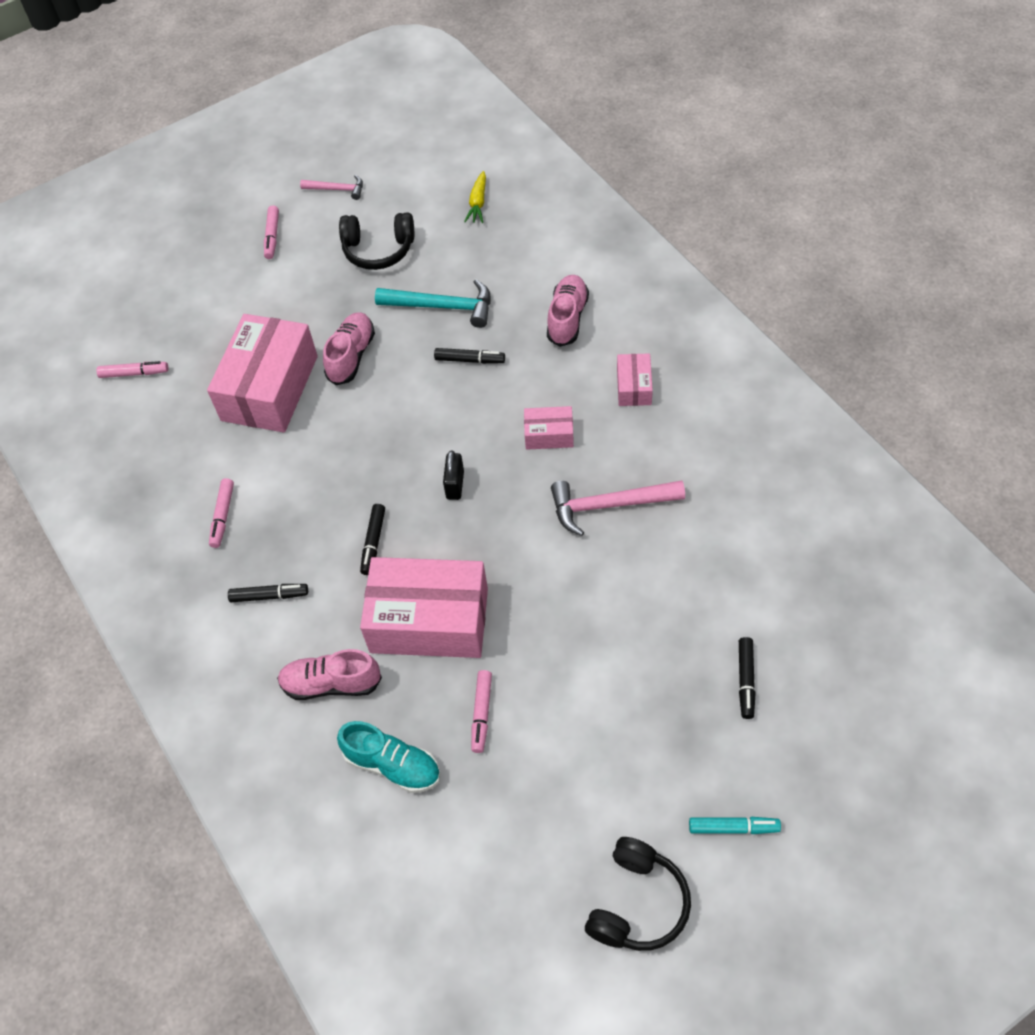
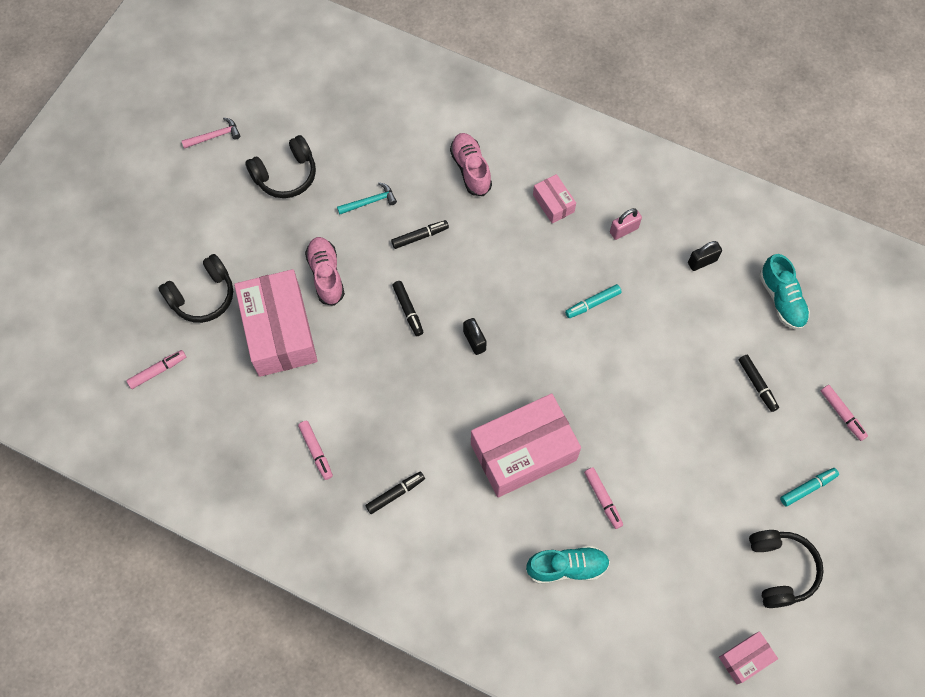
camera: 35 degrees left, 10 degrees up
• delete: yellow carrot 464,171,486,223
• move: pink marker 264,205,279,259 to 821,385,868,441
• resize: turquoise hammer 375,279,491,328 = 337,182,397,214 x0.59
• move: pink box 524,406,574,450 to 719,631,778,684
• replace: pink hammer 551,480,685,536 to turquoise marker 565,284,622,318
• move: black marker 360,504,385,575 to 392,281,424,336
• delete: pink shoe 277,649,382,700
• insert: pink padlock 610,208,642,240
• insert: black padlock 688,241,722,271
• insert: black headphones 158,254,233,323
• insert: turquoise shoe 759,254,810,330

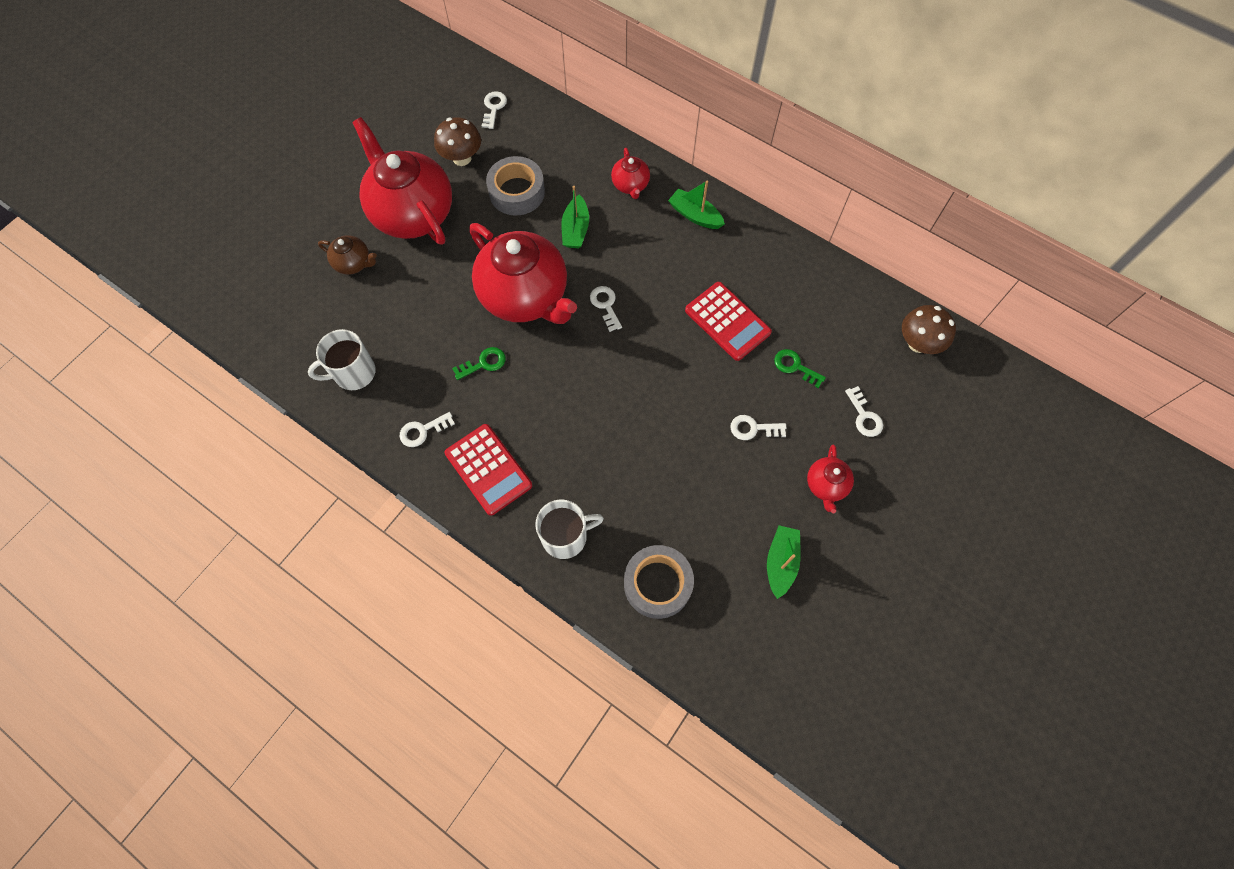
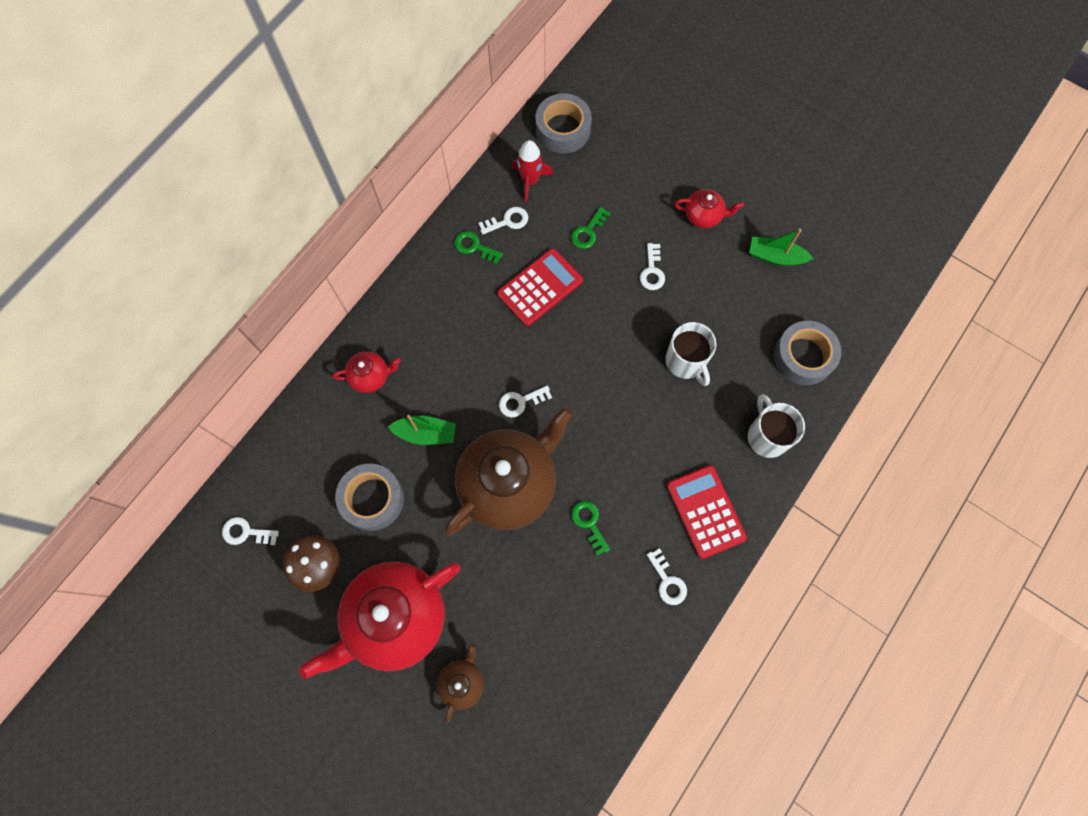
camera: 90 degrees left, 5 degrees up
• delete: green boat 668,181,725,229
• recolor: red teapot 469,223,577,324 to brown teapot 444,407,573,536
• replace: brown mushroom 902,305,956,354 to grey tape 536,93,592,154
• move: white mug 308,329,376,390 to 665,322,717,386
• move: white key 845,386,883,437 to 478,207,528,235
• rotate: red calculator 445,424,532,516 = 667,465,747,559 75 degrees counterclockwise
• insert: red rocket 512,140,553,202
• insert: green key 454,231,503,265

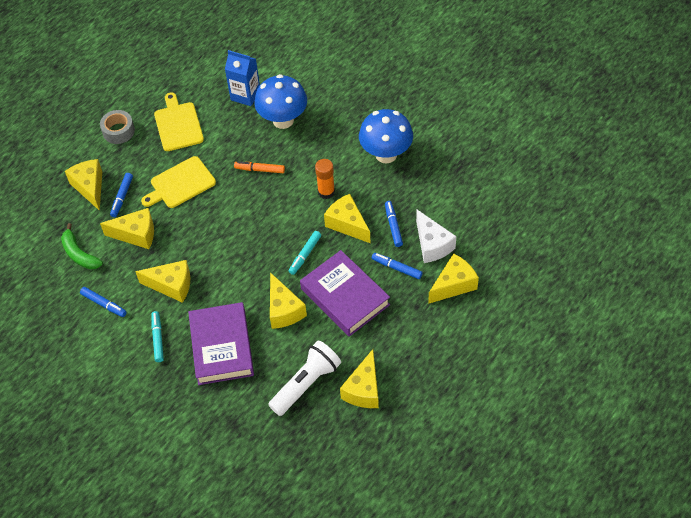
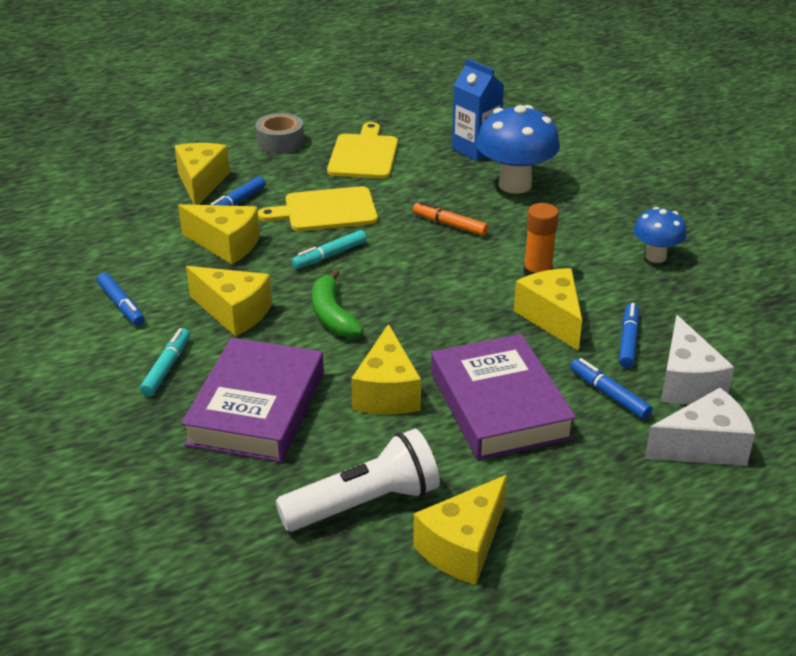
camera: 20 degrees right, 20 degrees down
• resize: blue mushroom 359,109,413,163 = 633,207,687,263 x0.58
• move: green banana 61,223,103,269 to 312,269,363,338
• move: turquoise marker 289,231,321,275 to 291,230,367,269
• recolor: yellow cheese 428,253,479,304 to white cheese 645,388,755,466

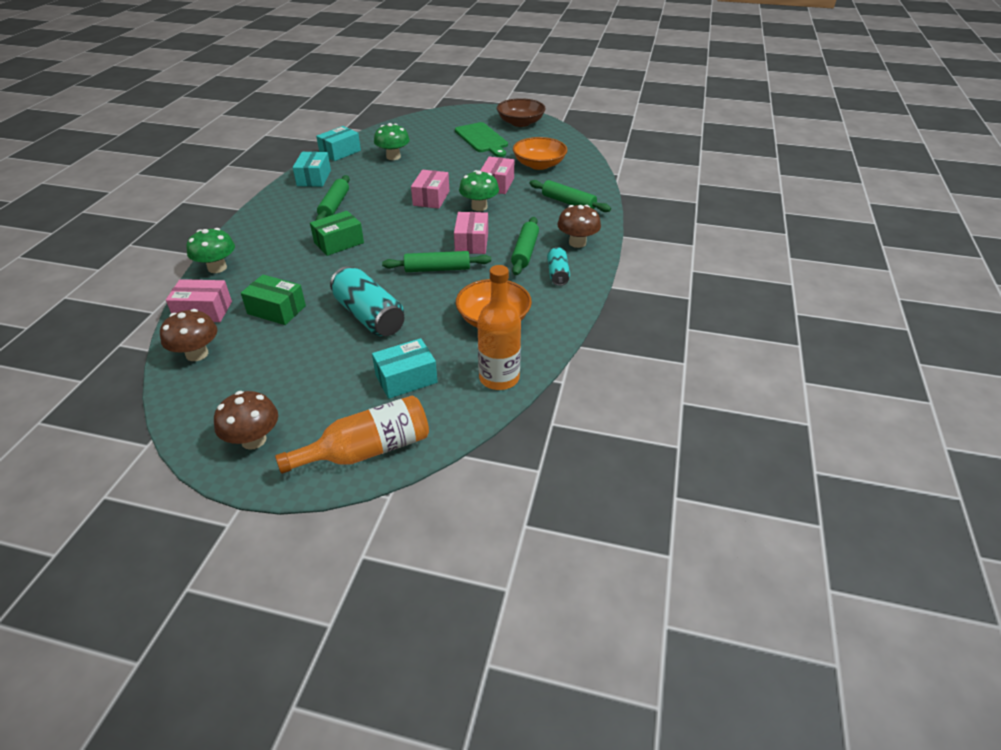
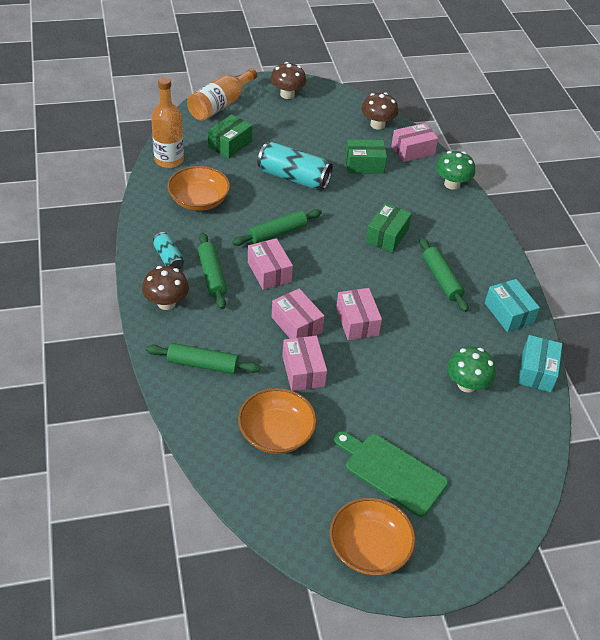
camera: 150 degrees right, 5 degrees up
• recolor: brown bowl 497,98,546,127 to orange bowl 330,498,416,576
• replace: green mushroom 459,170,499,211 to pink box 271,288,324,339
• recolor: turquoise box 372,338,438,399 to green box 208,114,252,158

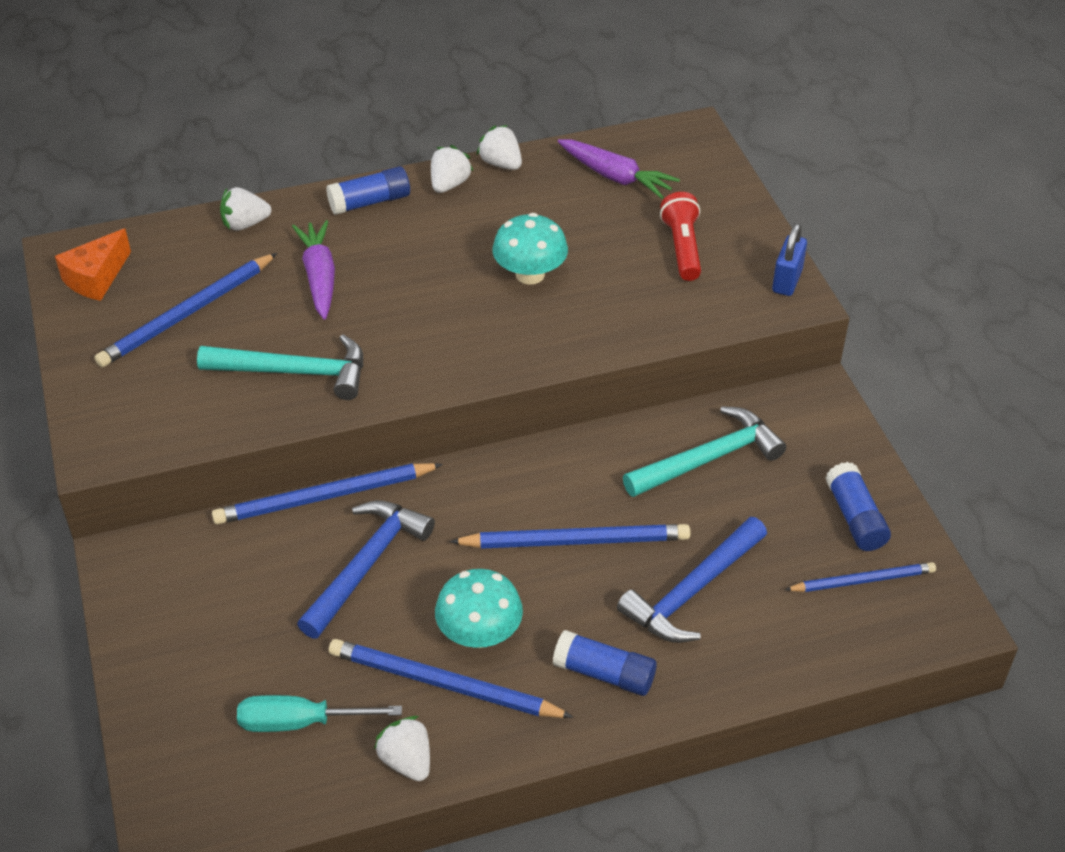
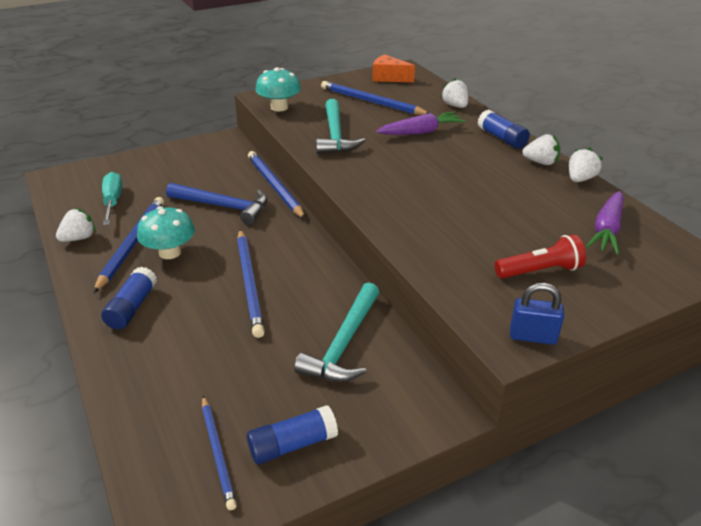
camera: 80 degrees right, 10 degrees down
• move: turquoise mushroom 492,213,568,285 to 255,67,301,111
• rotate: turquoise hammer 623,406,786,497 = 294,282,379,382 60 degrees clockwise
• delete: blue hammer 617,517,767,643

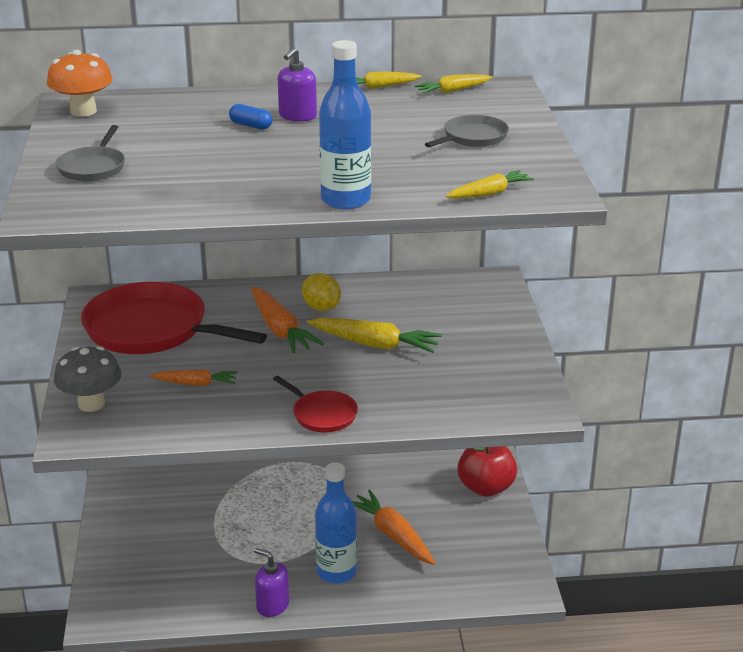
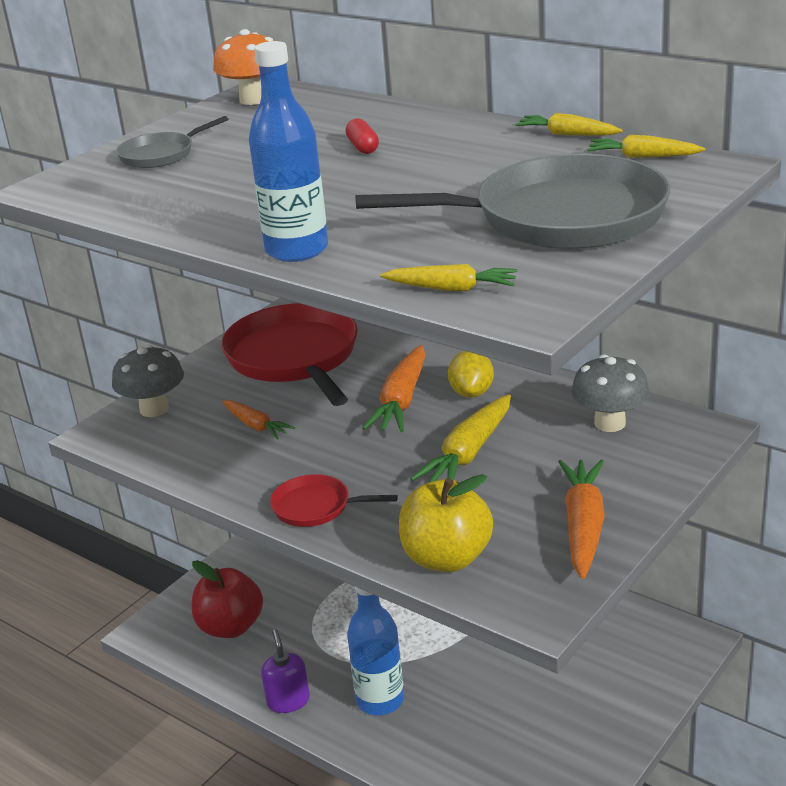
camera: 45 degrees right, 0 degrees up
• delete: purple soap dispenser 278,47,317,121
• recolor: blue capsule 229,104,272,130 to red capsule 346,118,379,154
• resize: grey pan 425,115,509,147 = 356,154,670,249 x2.10
• rotate: yellow carrot 307,317,442,353 = 411,394,511,482 60 degrees clockwise
• rotate: red pan 273,376,358,432 = 270,474,398,527 105 degrees clockwise
• move: red apple 457,446,517,497 to 192,560,263,638
• move: orange carrot 352,490,435,565 to 558,459,605,579
• insert: grey mushroom 571,354,650,432
• insert: yellow apple 399,474,493,572

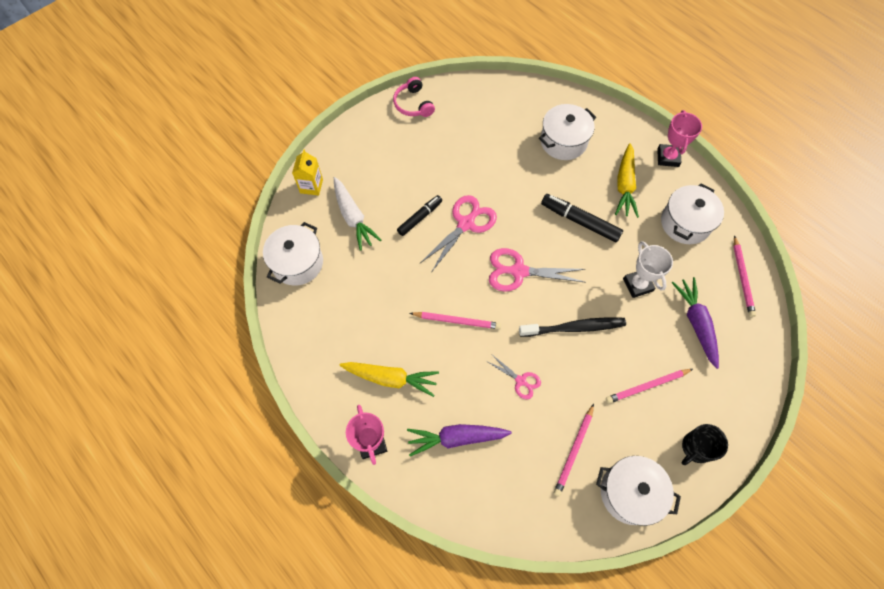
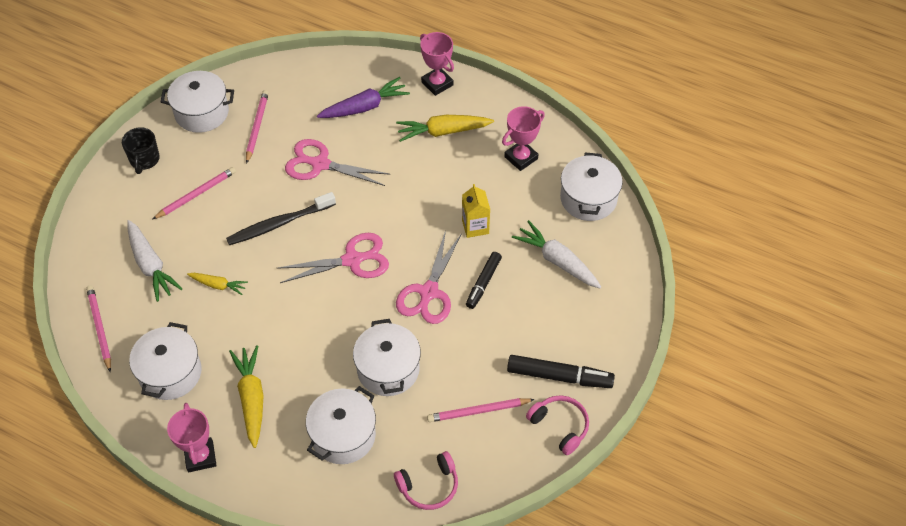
camera: 160 degrees right, 10 degrees down
• move: yellow carton 292,149,323,196 to 462,184,490,238
• move: black marker 541,194,623,242 to 507,355,615,388
• replace: white trophy 623,241,673,298 to yellow carrot 187,273,248,295
• recolor: purple carrot 672,277,719,369 to white carrot 127,220,183,302
• move: pink pencil 410,312,501,329 to 427,398,535,422
• resize: pink scissors 486,355,541,399 = 285,139,389,186 x1.79
• rotate: black mug 681,424,728,465 = 122,127,160,174 150 degrees clockwise
• insert: pink trophy 502,106,545,171
• insert: white pot 353,319,421,396
• insert: pink headphones 394,451,458,510

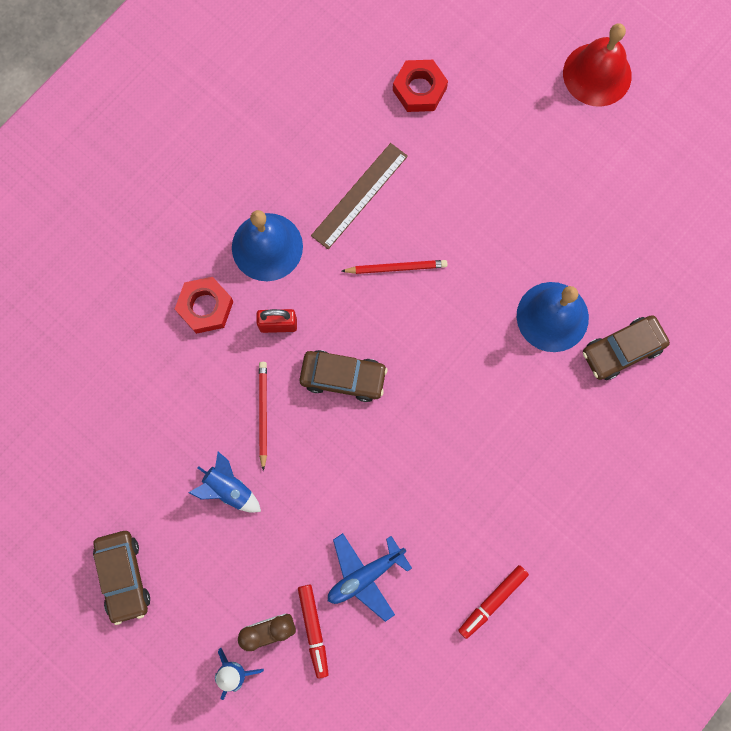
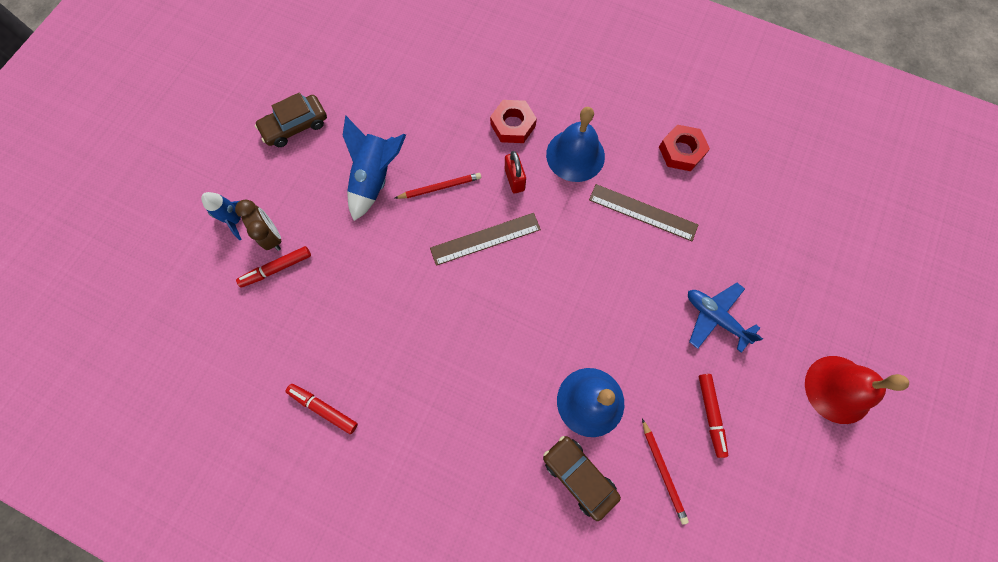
camera: 75 degrees right, 5 degrees down
• move: red nut 393,60,448,112 to 659,125,710,171
• move: red pencil 342,260,448,274 to 642,419,689,525
• replace: brown car 299,350,387,402 to brown ruler 430,213,541,266
• resize: blue rocket 188,451,261,513 = 343,115,406,221 x1.57
• move: blue plane 328,533,412,622 to 688,283,763,353
• insert: red marker 699,374,728,458

